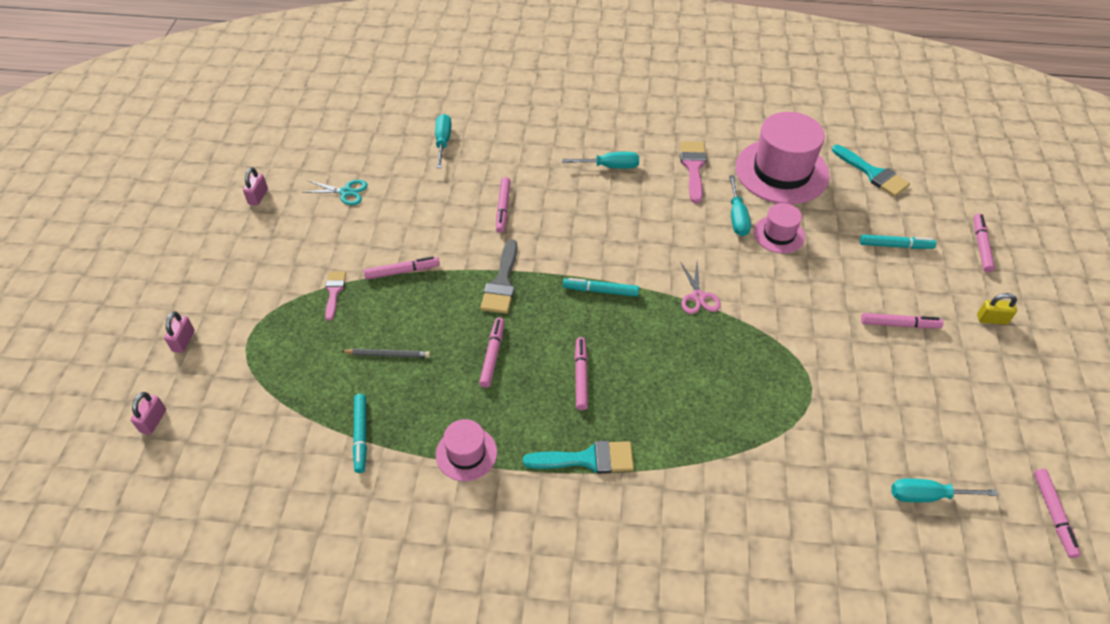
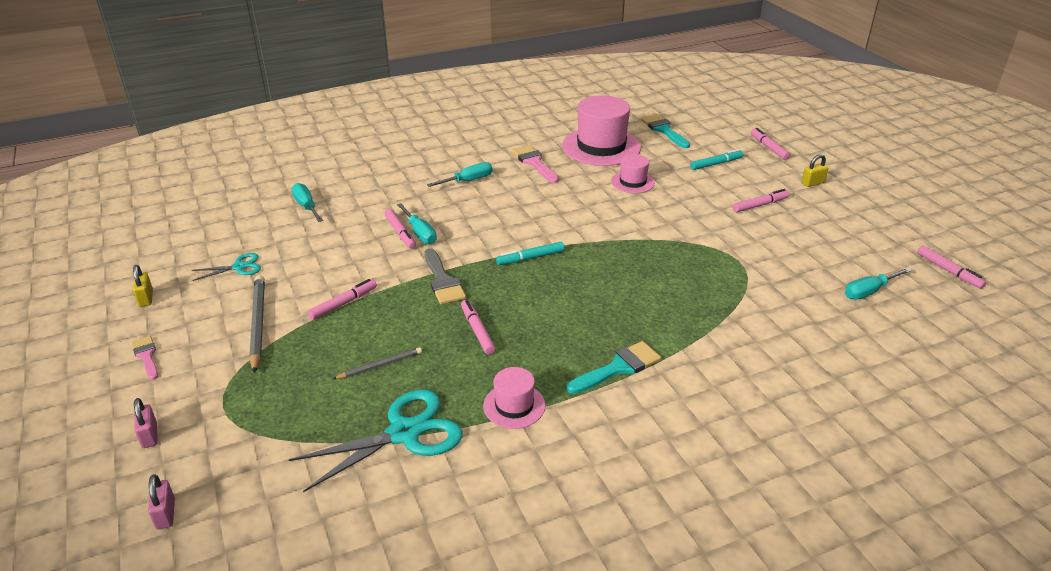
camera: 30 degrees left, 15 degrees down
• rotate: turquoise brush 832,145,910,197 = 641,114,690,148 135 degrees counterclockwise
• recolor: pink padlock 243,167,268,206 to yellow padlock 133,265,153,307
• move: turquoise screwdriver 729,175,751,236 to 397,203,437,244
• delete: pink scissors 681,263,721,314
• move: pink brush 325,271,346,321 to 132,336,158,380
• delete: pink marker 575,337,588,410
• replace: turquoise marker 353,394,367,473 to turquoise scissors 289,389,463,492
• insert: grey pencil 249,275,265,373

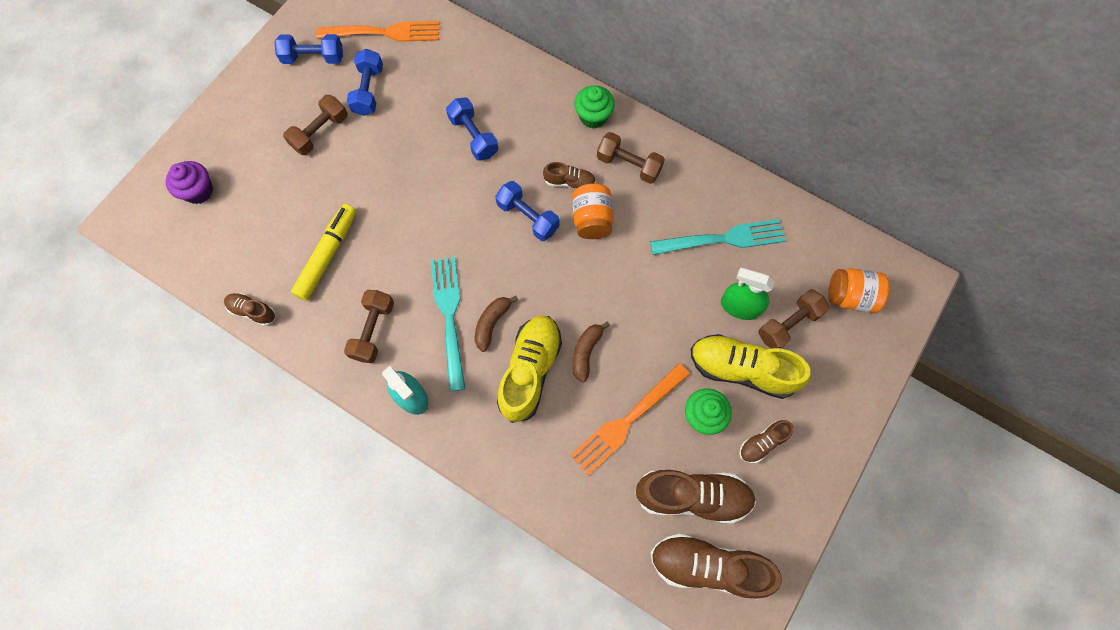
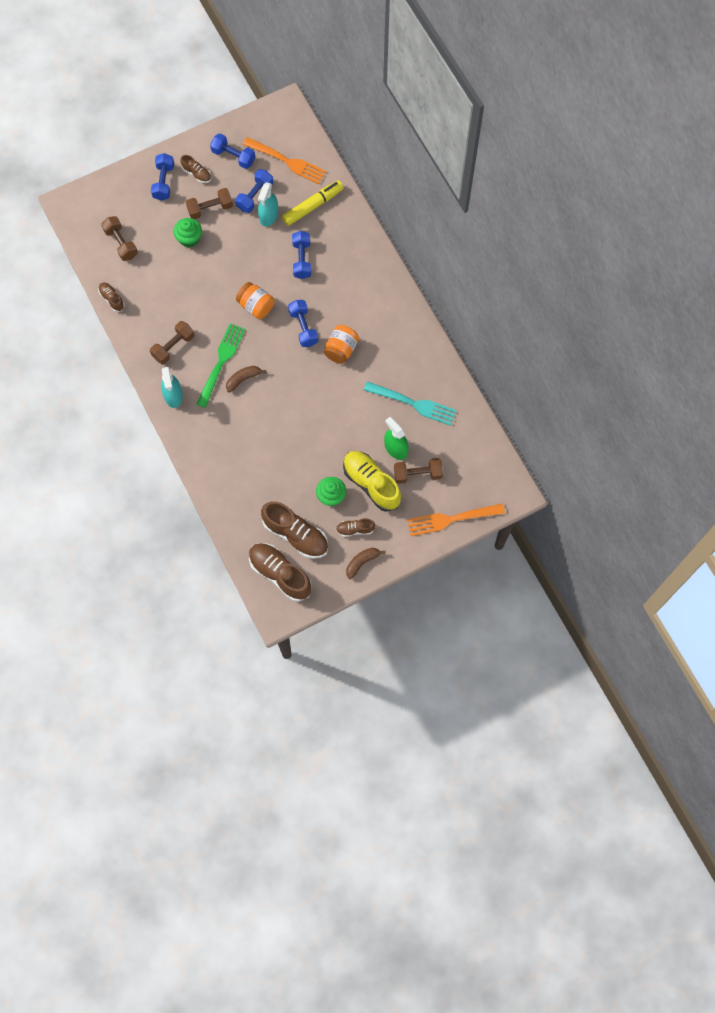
camera: 30 degrees right, 0 degrees up
• move: green cupcake 574,86,615,128 to 174,218,202,248
• move: brown dumbbell 597,132,665,184 to 101,216,138,261
• delete: purple cupcake 166,161,213,204
• move: brown shoe 543,162,596,189 to 181,155,211,183
• move: yellow marker 291,204,356,301 to 282,180,343,226
• recolor: turquoise fork 431,257,465,392 to green fork 196,323,245,408
• move: orange jar 828,268,889,313 to 236,282,274,319
• delete: yellow shoe 497,316,562,423
• move: brown banana 573,321,610,382 to 346,548,385,579
• move: orange fork 570,363,690,475 to 407,504,505,536
• insert: blue dumbbell 151,153,174,200
• insert: turquoise spray bottle 258,182,278,226

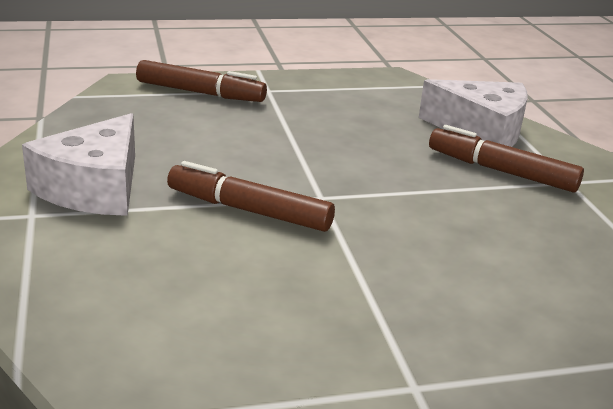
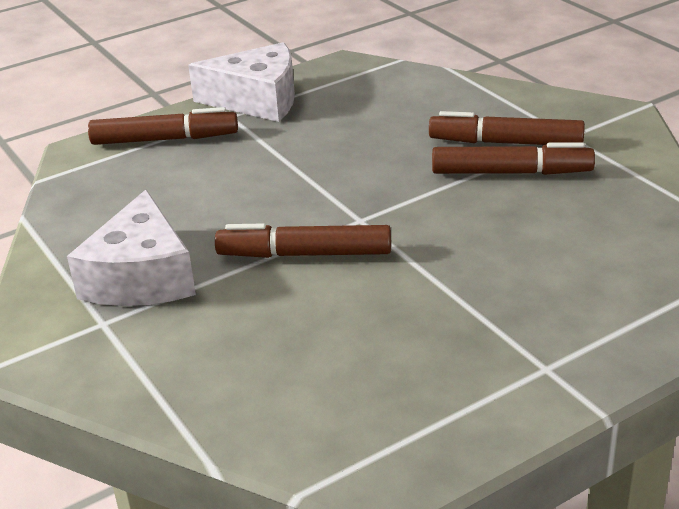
camera: 15 degrees left, 5 degrees up
• move: white cheese 419,79,528,147 to 188,42,295,122
• insert: brown marker 432,142,595,175

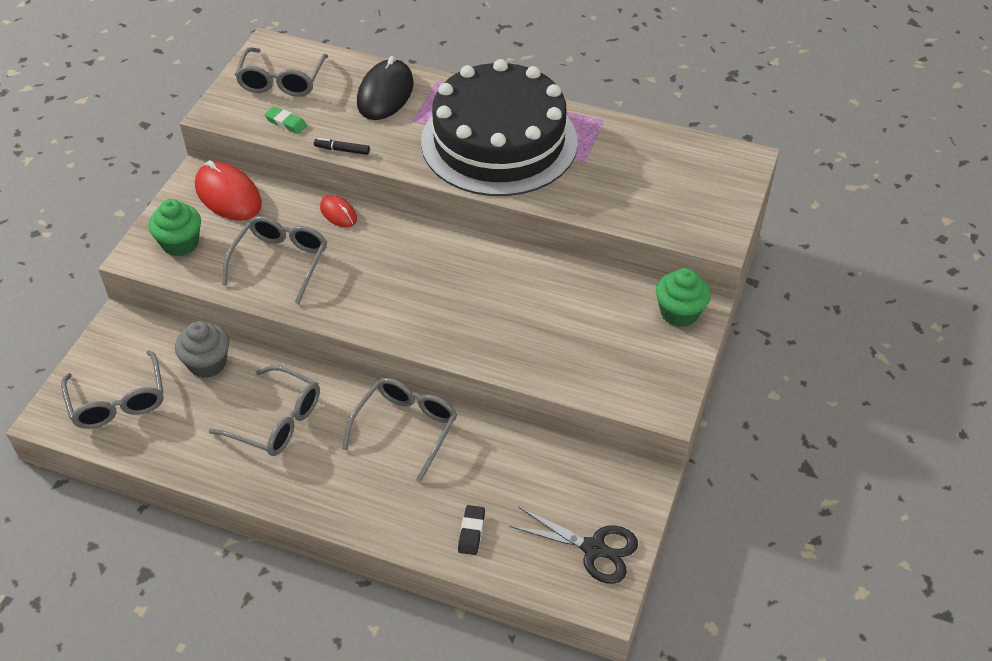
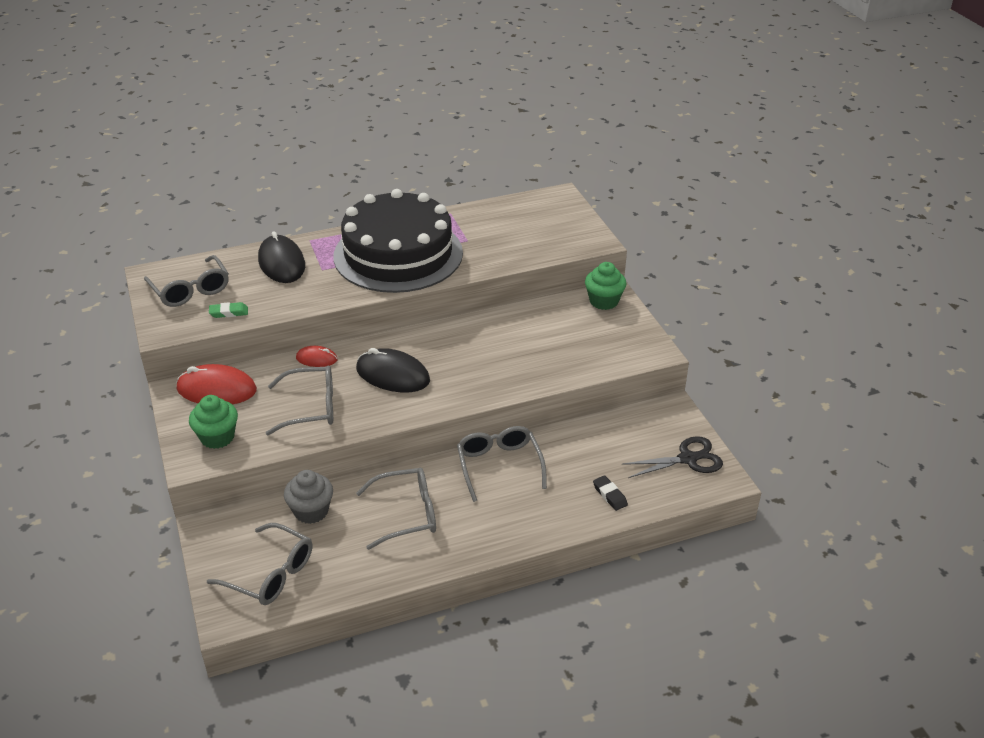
camera: 40 degrees left, 10 degrees down
• delete: black marker 314,138,370,155
• rotate: grey glasses 222,216,327,304 = 266,366,333,435 105 degrees clockwise
• insert: black mouse 356,348,430,392

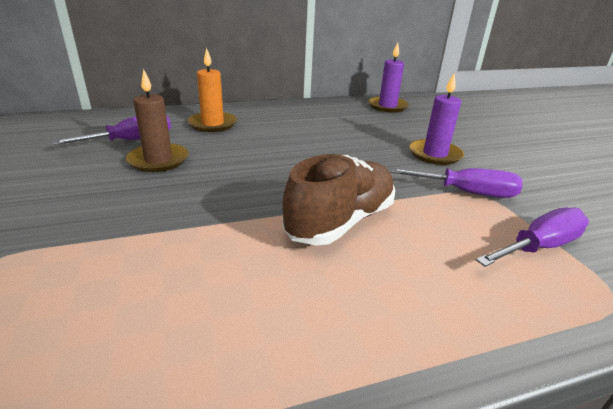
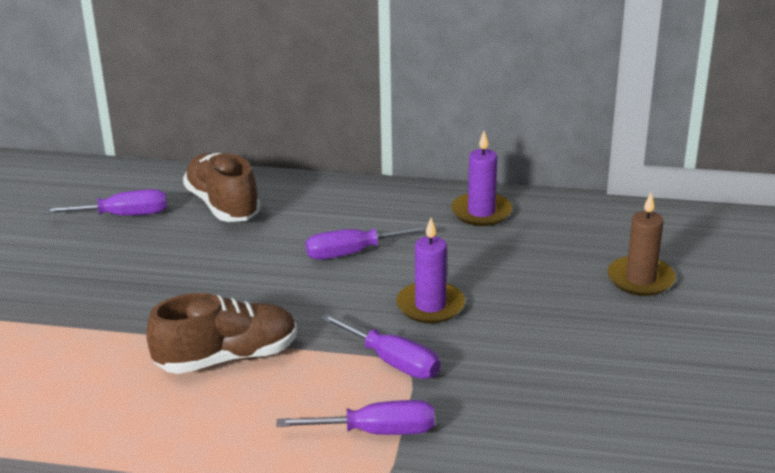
camera: 30 degrees right, 0 degrees up
• replace: orange candle 187,48,237,132 to brown shoe 183,153,261,222
• move: brown candle 126,69,189,172 to 608,193,676,296
• insert: purple screwdriver 305,225,427,260

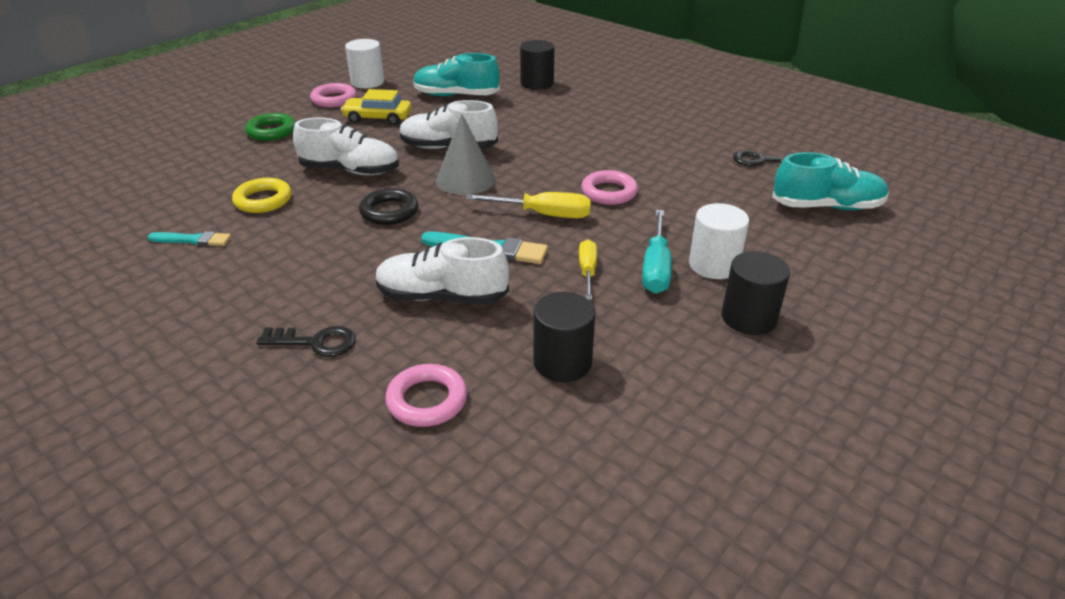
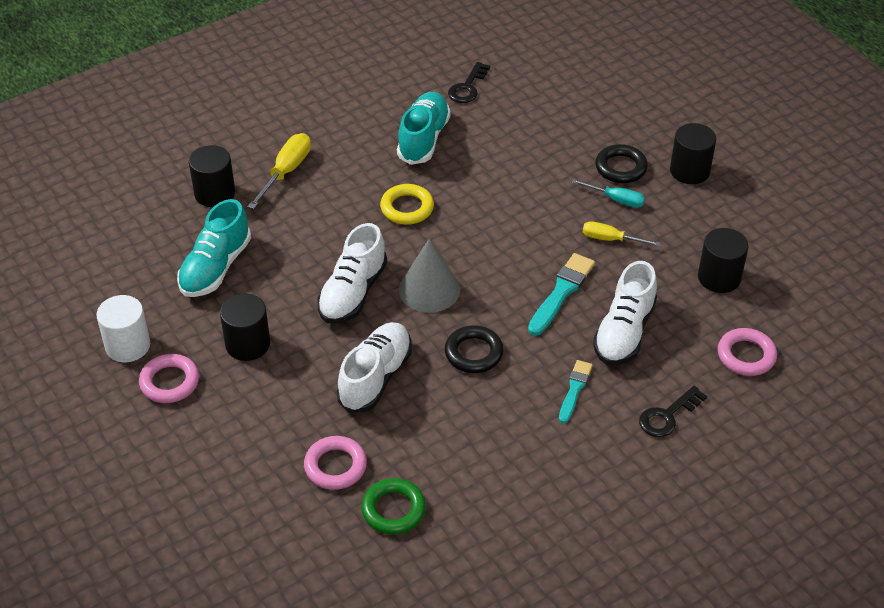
camera: 75 degrees left, 10 degrees up
• replace: yellow car 341,89,412,125 to black cylinder 220,293,270,361
• move: green ring 245,113,295,141 to 361,478,426,535
• move: turquoise shoe 772,152,889,210 to 397,92,451,165
• move: pink ring 581,170,638,205 to 304,436,367,490
• move: yellow ring 232,178,292,213 to 380,184,434,224
• move: yellow screwdriver 465,192,591,218 to 247,133,311,209
• replace: white cylinder 689,203,749,279 to black ring 595,144,648,183
• resize: turquoise screwdriver 642,210,672,293 = 572,179,645,208 x0.67
• move: turquoise brush 148,231,231,246 to 559,360,593,423
• rotate: black key 256,326,356,357 = 639,386,707,437 150 degrees counterclockwise

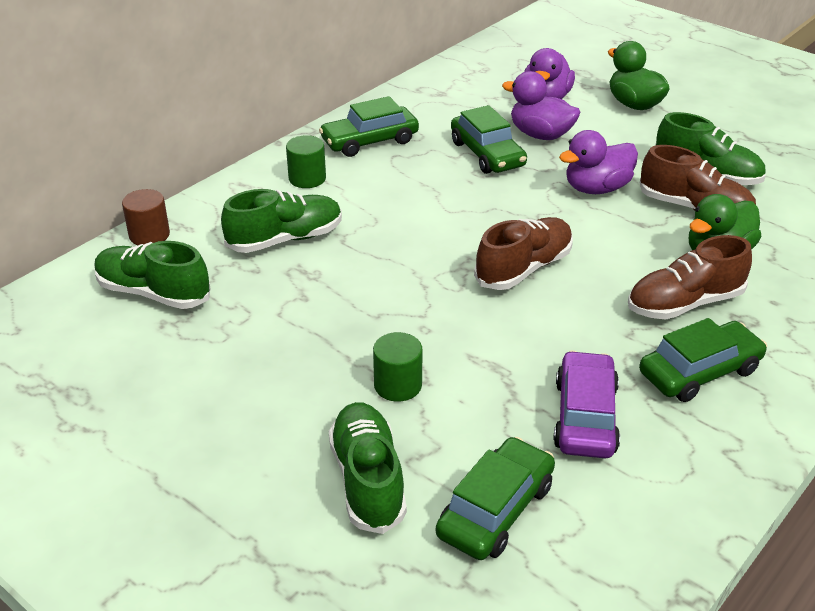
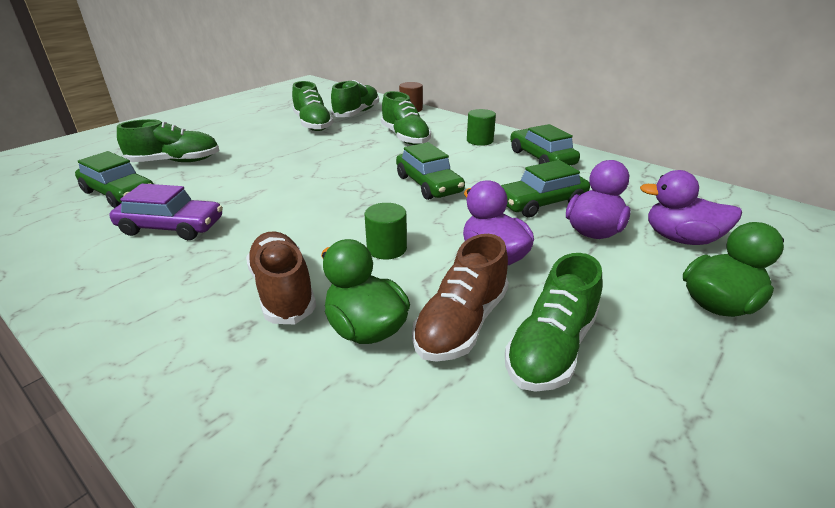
camera: 90 degrees right, 5 degrees down
• delete: brown shoe 474,217,573,290
• move: green car 639,318,767,402 to 396,142,465,200
• move: green cylinder 373,332,423,402 to 365,203,407,260
• insert: green shoe 292,81,334,131

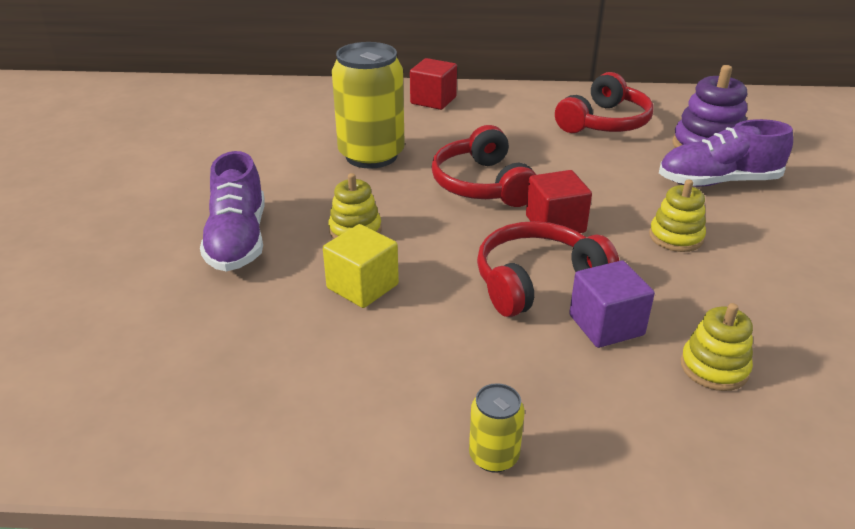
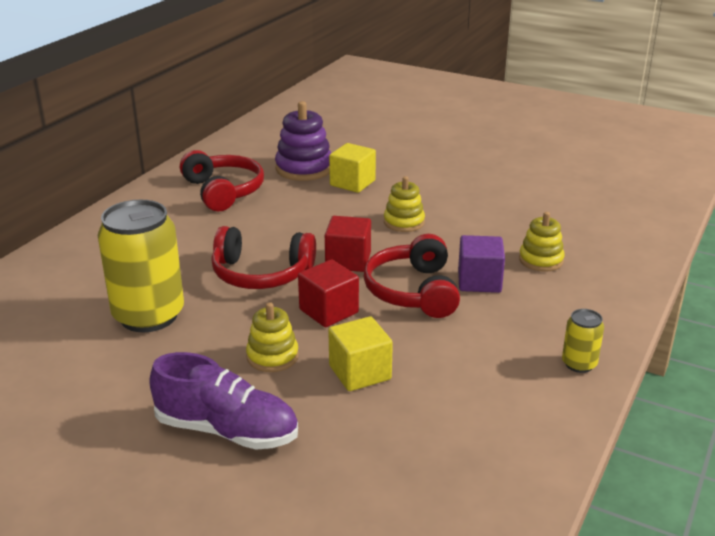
camera: 65 degrees left, 5 degrees down
• move: red cube 410,58,457,110 to 298,260,359,327
• replace: purple shoe 659,119,793,187 to yellow cube 329,143,376,193

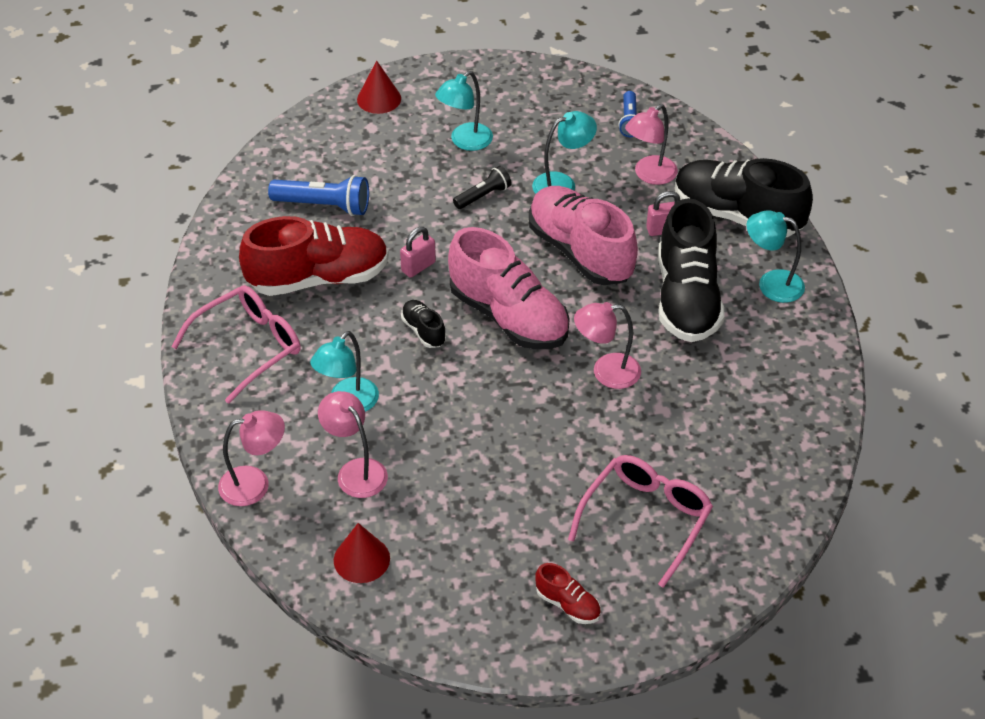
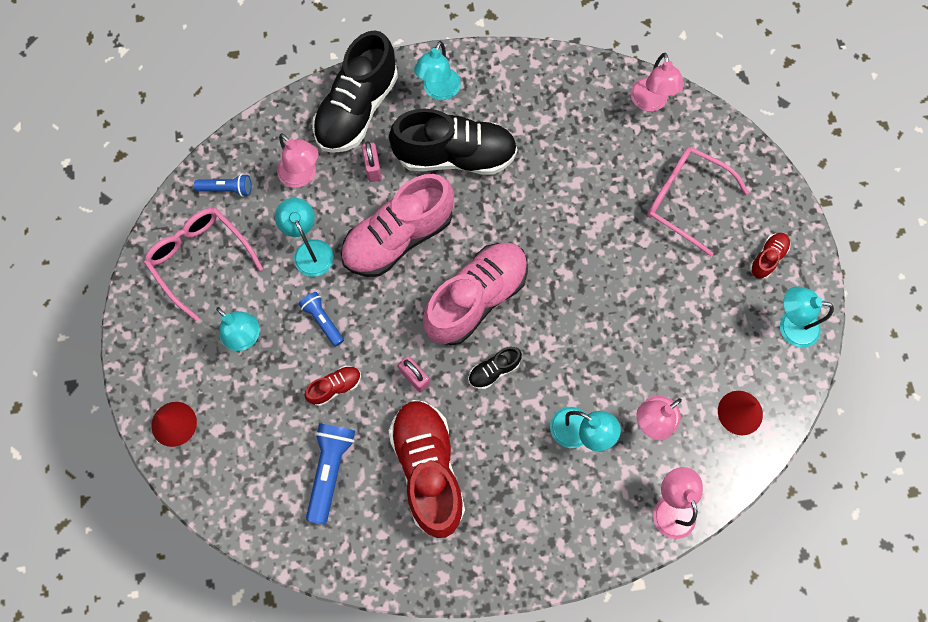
camera: 90 degrees left, 25 degrees up
• recolor: black flashlight 453,166,511,209 to blue flashlight 299,292,344,347
• move: pink glasses 171,285,301,404 to 144,208,263,321
• move: pink lamp 574,302,641,389 to 631,53,684,111
• insert: turquoise lamp 780,286,834,348
• insert: red shoe 304,366,361,406

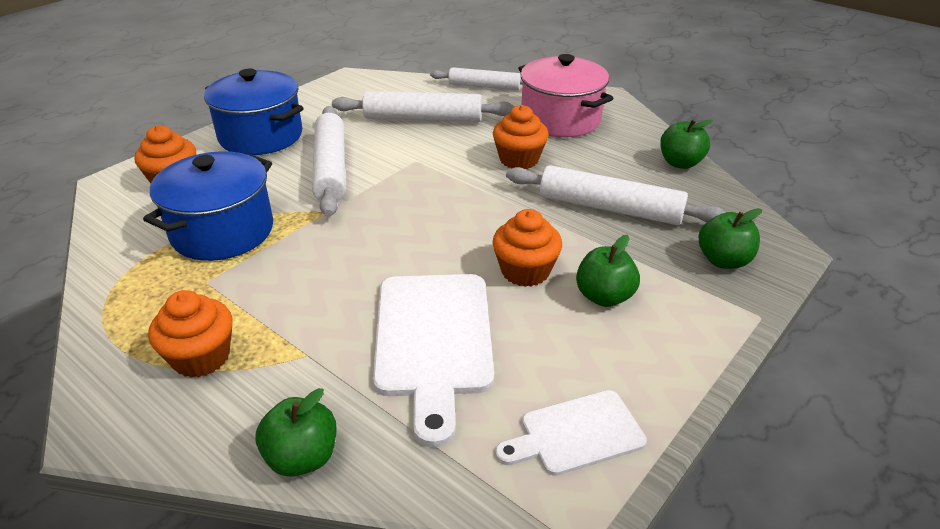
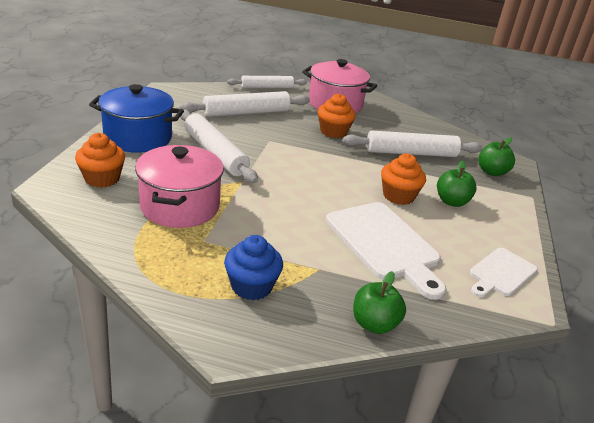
camera: 30 degrees left, 5 degrees down
• delete: green apple 660,119,713,169
• recolor: blue pot 143,151,273,261 to pink pot 135,145,224,228
• recolor: orange cupcake 148,290,233,378 to blue cupcake 224,235,283,300

